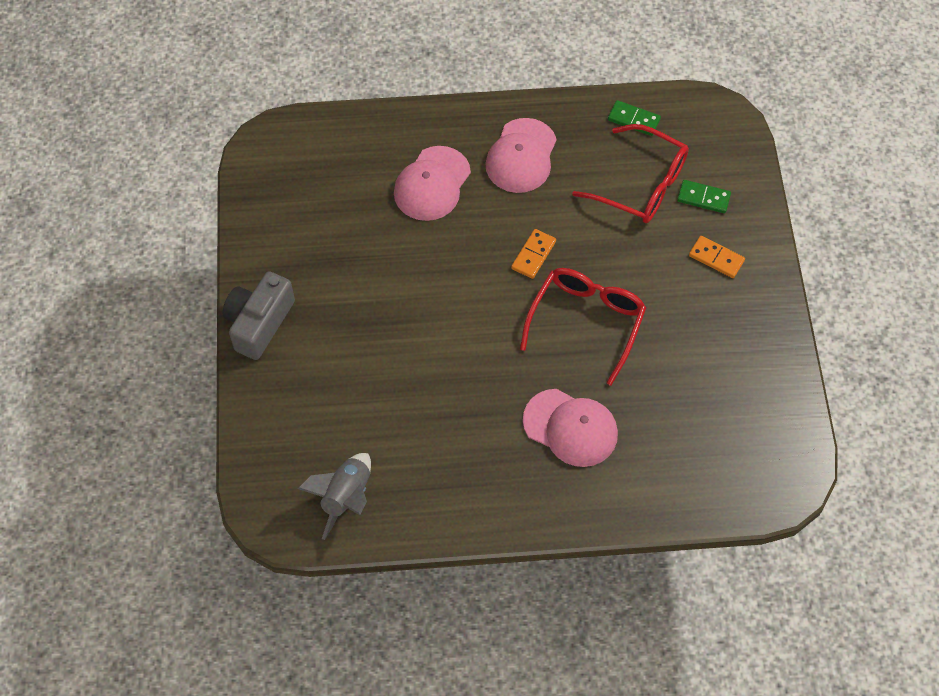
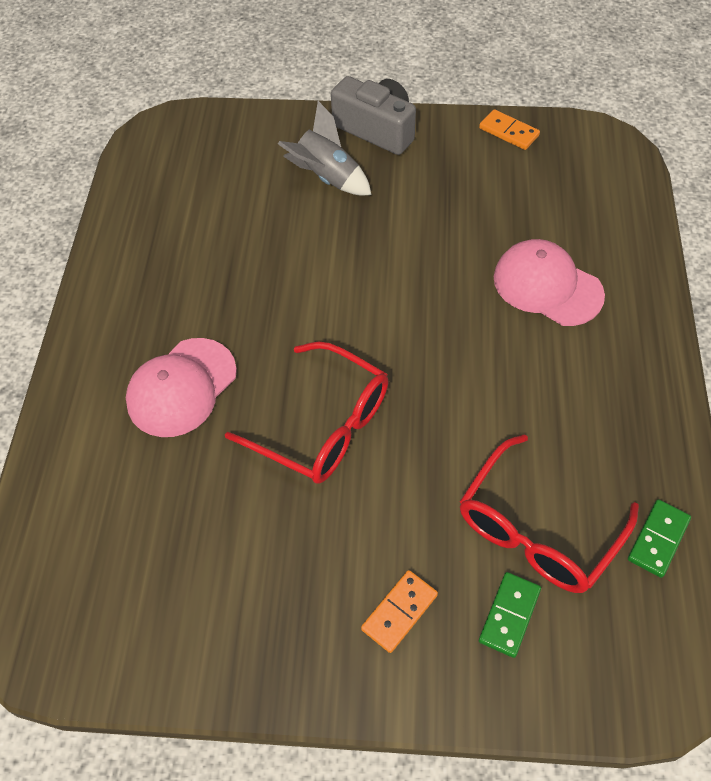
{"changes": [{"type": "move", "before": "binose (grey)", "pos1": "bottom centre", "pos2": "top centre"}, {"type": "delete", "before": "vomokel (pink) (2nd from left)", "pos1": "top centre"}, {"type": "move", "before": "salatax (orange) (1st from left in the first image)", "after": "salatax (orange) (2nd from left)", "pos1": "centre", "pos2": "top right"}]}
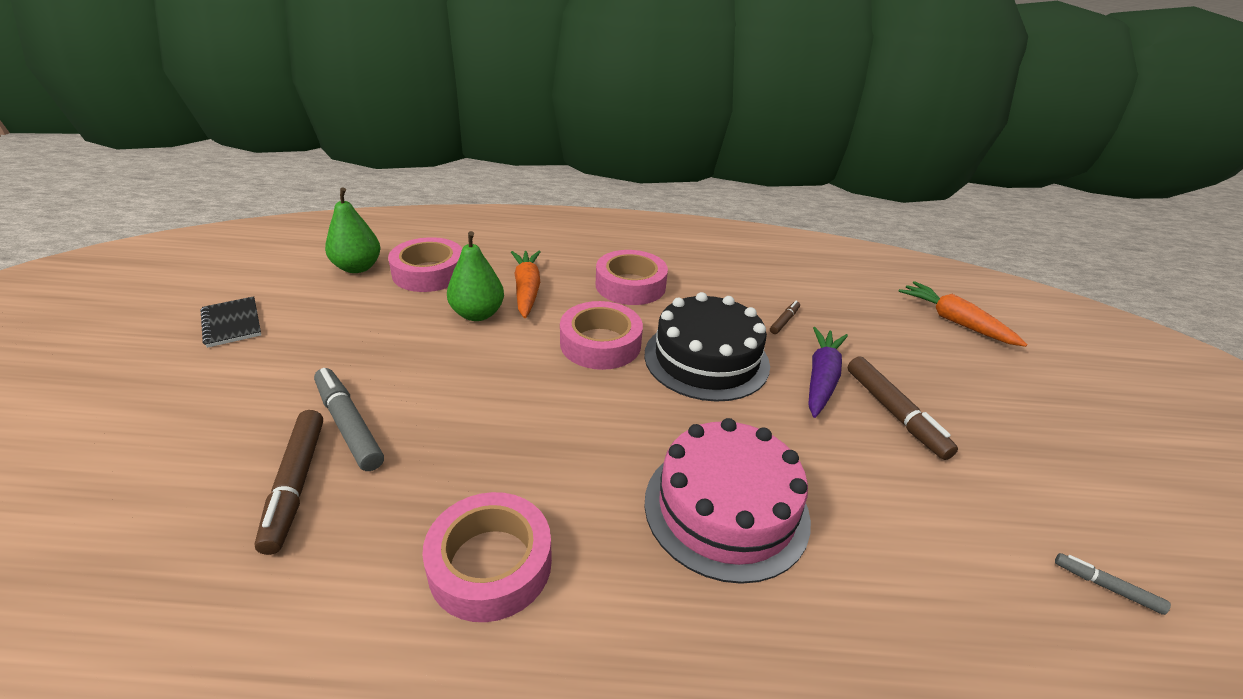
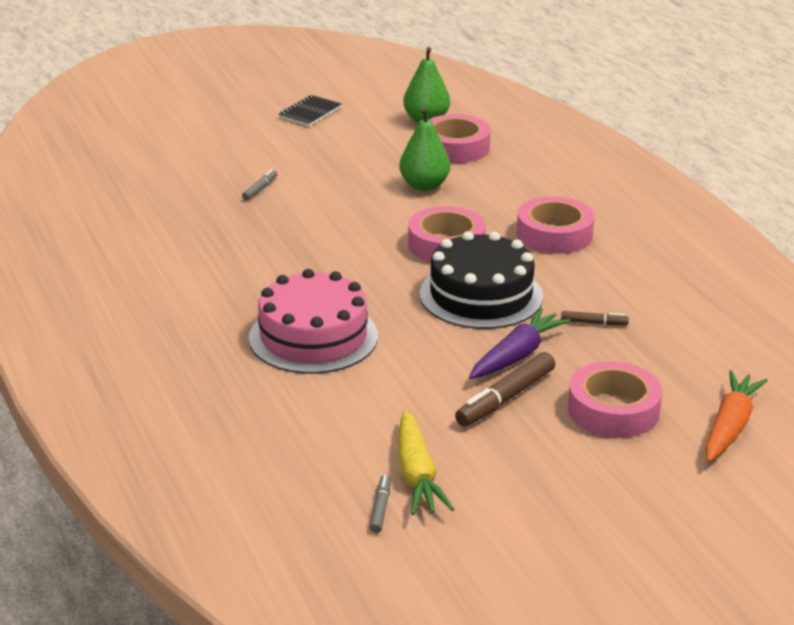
{"changes": [{"type": "delete", "before": "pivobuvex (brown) (1st from left)", "pos1": "bottom left"}, {"type": "resize", "before": "pivobuvex (grey) (1st from left)", "pos1": "middle left", "pos2": "top left", "scale": 0.52}, {"type": "move", "before": "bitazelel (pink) (2nd from left in the first image)", "after": "bitazelel (pink) (4th from left)", "pos1": "bottom centre", "pos2": "middle right"}, {"type": "delete", "before": "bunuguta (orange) (1st from left)", "pos1": "centre"}, {"type": "rotate", "before": "bunuguta (purple)", "pos1": "centre", "pos2": "centre", "turn": -45}, {"type": "insert", "after": "bunuguta (yellow)", "pos2": "bottom centre"}]}
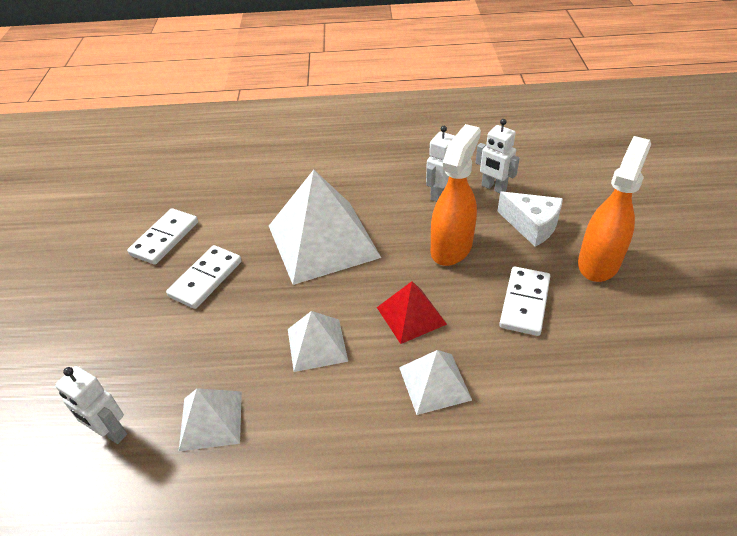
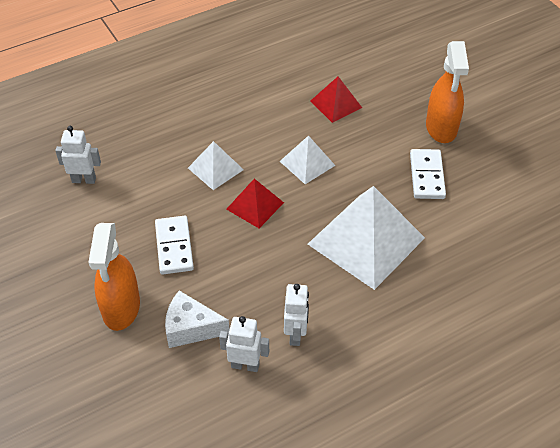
{"changes": [{"type": "move", "before": "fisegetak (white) (1st from left)", "pos1": "bottom left", "pos2": "middle left"}, {"type": "delete", "before": "salatax (white) (1st from left)", "pos1": "middle left"}, {"type": "recolor", "before": "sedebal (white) (1st from left)", "after": "sedebal (red) (2nd from left)", "pos1": "bottom left", "pos2": "top centre"}, {"type": "move", "before": "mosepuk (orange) (1st from left in the first image)", "after": "mosepuk (orange) (2nd from left)", "pos1": "centre", "pos2": "top right"}]}
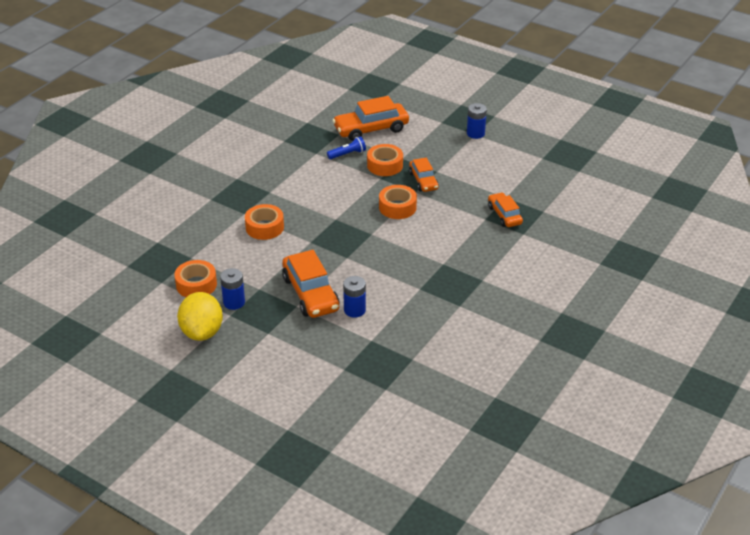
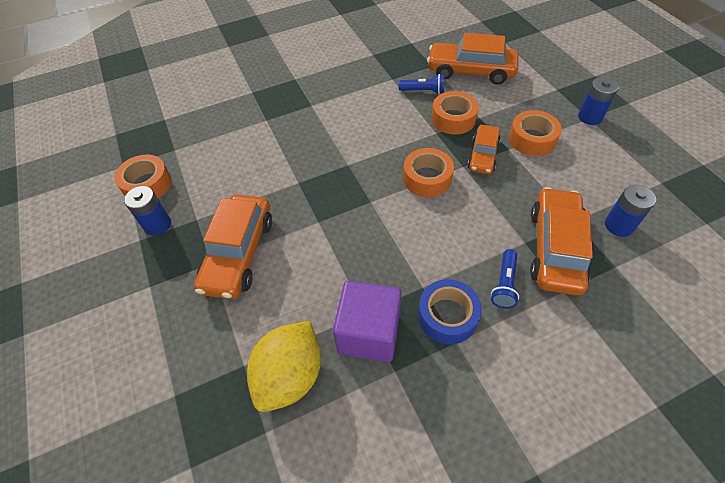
{"changes": [{"type": "move", "before": "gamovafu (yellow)", "pos1": "middle left", "pos2": "bottom centre"}, {"type": "move", "before": "bitazelel (orange) (2nd from left in the first image)", "after": "bitazelel (orange) (4th from left)", "pos1": "centre", "pos2": "top right"}, {"type": "move", "before": "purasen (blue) (2nd from left in the first image)", "after": "purasen (blue) (3rd from left)", "pos1": "centre", "pos2": "middle right"}, {"type": "resize", "before": "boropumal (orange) (4th from left)", "pos1": "middle right", "pos2": "middle right", "scale": 1.66}, {"type": "insert", "after": "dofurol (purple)", "pos2": "centre"}, {"type": "insert", "after": "bitazelel (blue)", "pos2": "centre"}, {"type": "insert", "after": "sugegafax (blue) (2nd from left)", "pos2": "middle right"}]}
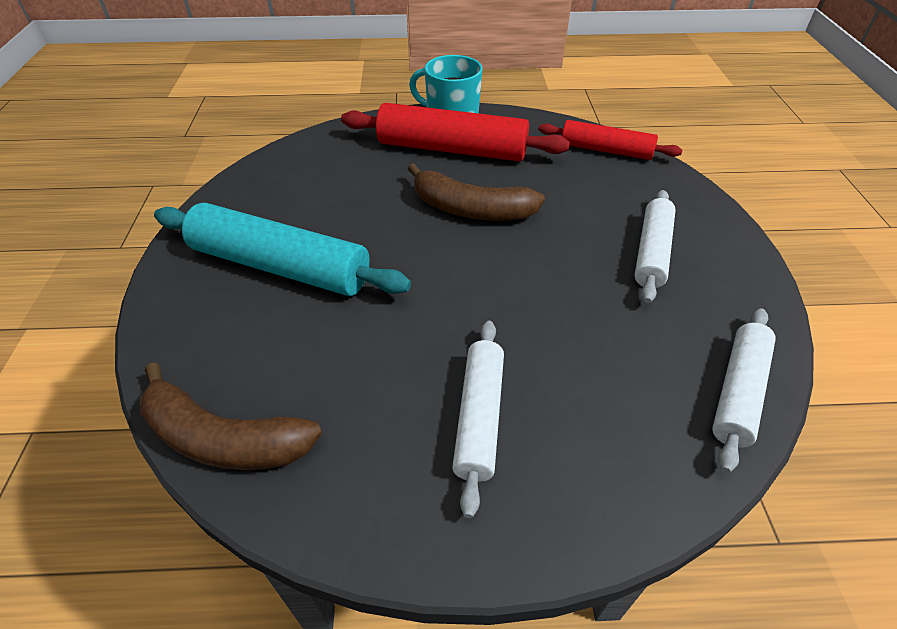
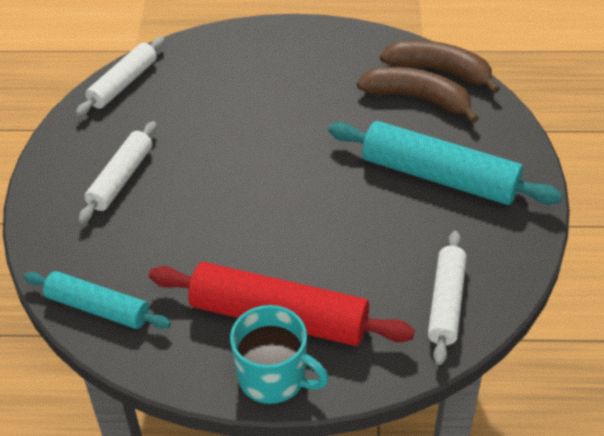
{"changes": [{"type": "move", "before": "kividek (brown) (2nd from left in the first image)", "after": "kividek (brown) (1st from left)", "pos1": "top centre", "pos2": "top right"}, {"type": "move", "before": "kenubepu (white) (1st from left in the first image)", "after": "kenubepu (white) (3rd from left)", "pos1": "centre", "pos2": "bottom right"}, {"type": "recolor", "before": "kenubepu (red) (2nd from left)", "after": "kenubepu (turquoise) (1st from left)", "pos1": "top right", "pos2": "bottom left"}]}
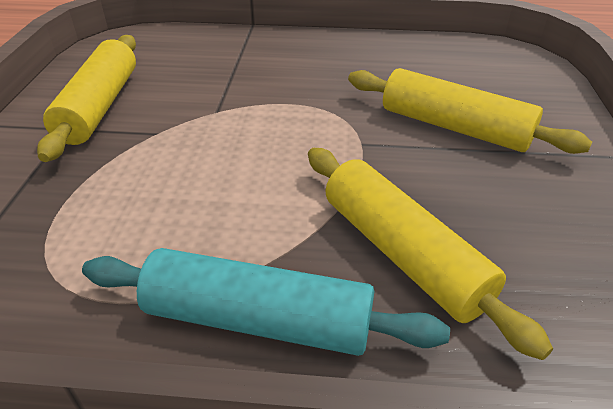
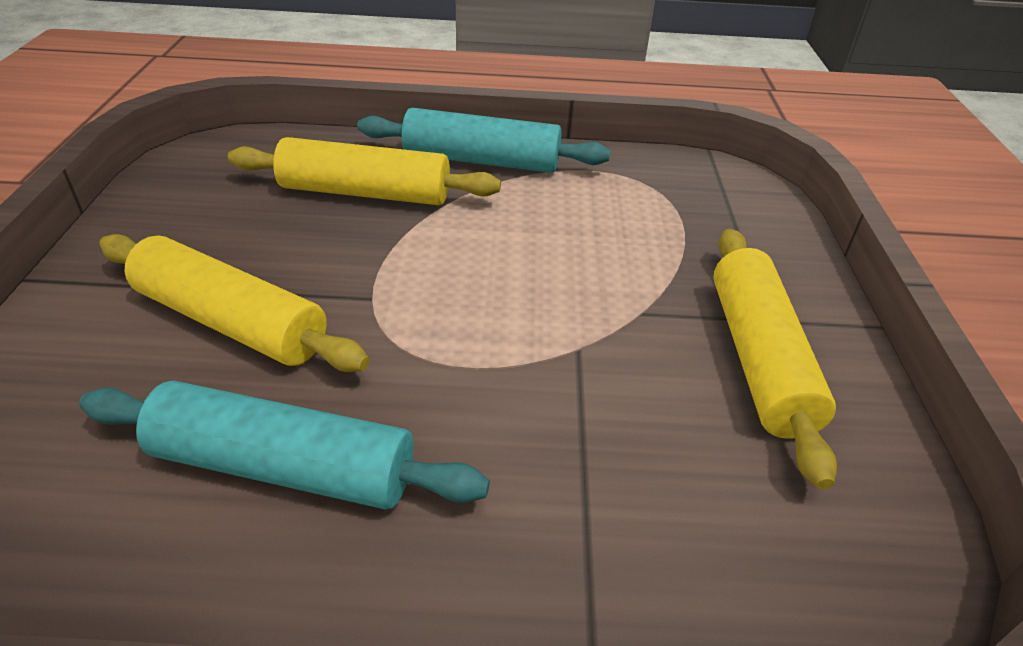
{"changes": [{"type": "rotate", "before": "kenubepu (yellow) (2nd from left)", "pos1": "middle right", "pos2": "top centre", "turn": -45}, {"type": "insert", "after": "kenubepu (turquoise) (1st from left)", "pos2": "bottom left"}]}
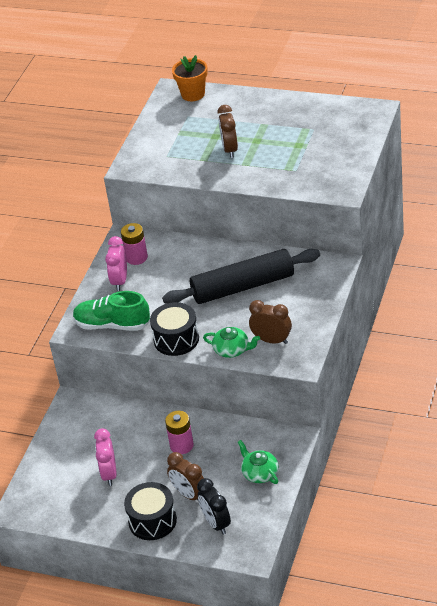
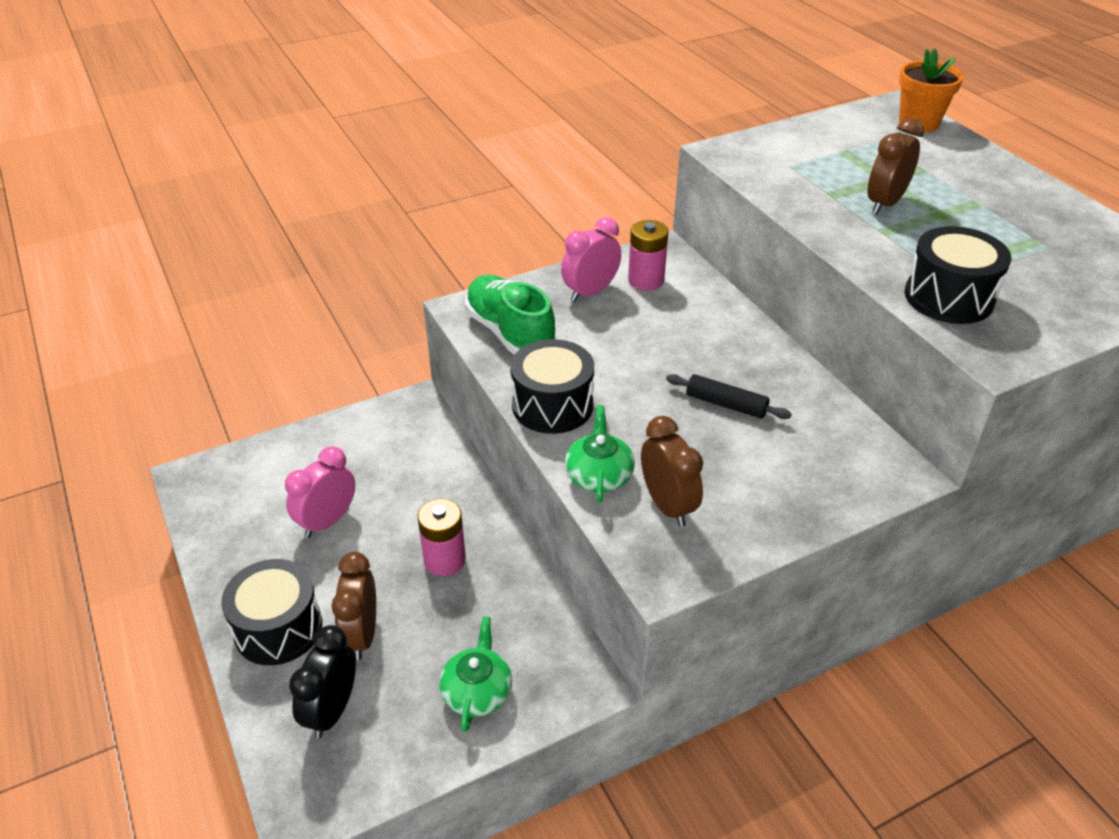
{"changes": [{"type": "resize", "before": "kenubepu (black)", "pos1": "centre", "pos2": "centre", "scale": 0.43}, {"type": "rotate", "before": "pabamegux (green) (1st from left in the first image)", "pos1": "centre", "pos2": "centre", "turn": -150}, {"type": "insert", "after": "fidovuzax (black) (3rd from left)", "pos2": "top right"}]}
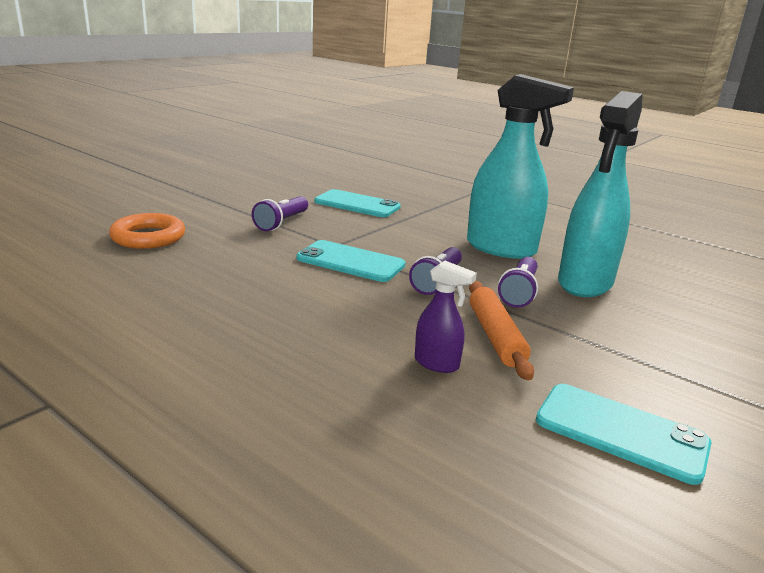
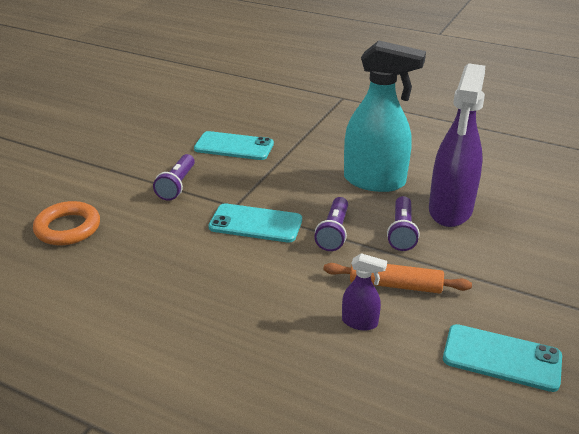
{"changes": [{"type": "rotate", "before": "kenubepu (orange)", "pos1": "centre", "pos2": "middle right", "turn": -60}, {"type": "recolor", "before": "mosepuk (turquoise) (2nd from left)", "after": "mosepuk (purple) (2nd from left)", "pos1": "middle right", "pos2": "middle right"}]}
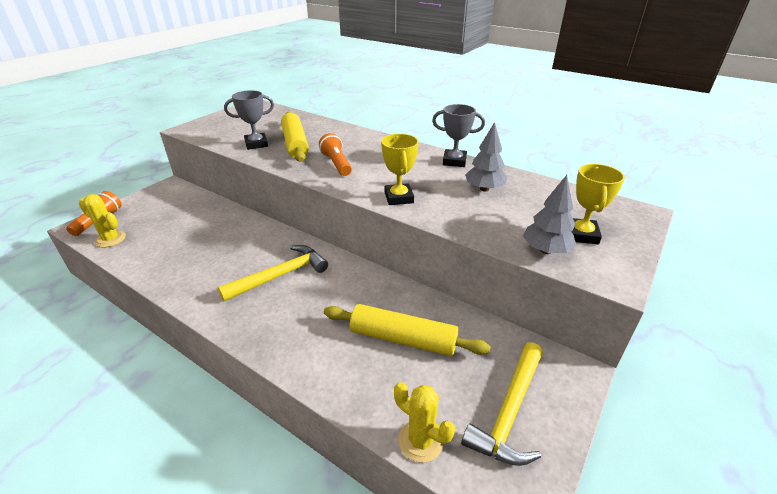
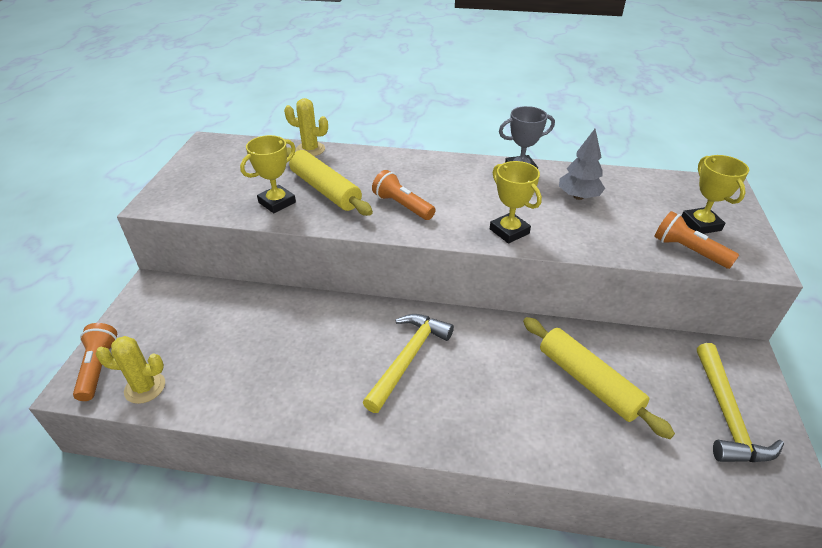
{"changes": [{"type": "recolor", "before": "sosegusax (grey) (1st from left)", "after": "sosegusax (yellow) (1st from left)", "pos1": "top left", "pos2": "top left"}, {"type": "rotate", "before": "kenubepu (yellow) (2nd from left)", "pos1": "bottom centre", "pos2": "bottom right", "turn": 60}, {"type": "move", "before": "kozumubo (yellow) (2nd from left)", "pos1": "bottom centre", "pos2": "top centre"}, {"type": "replace", "before": "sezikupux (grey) (2nd from left)", "after": "sugegafax (orange) (3rd from left)", "pos1": "middle right", "pos2": "middle right"}]}
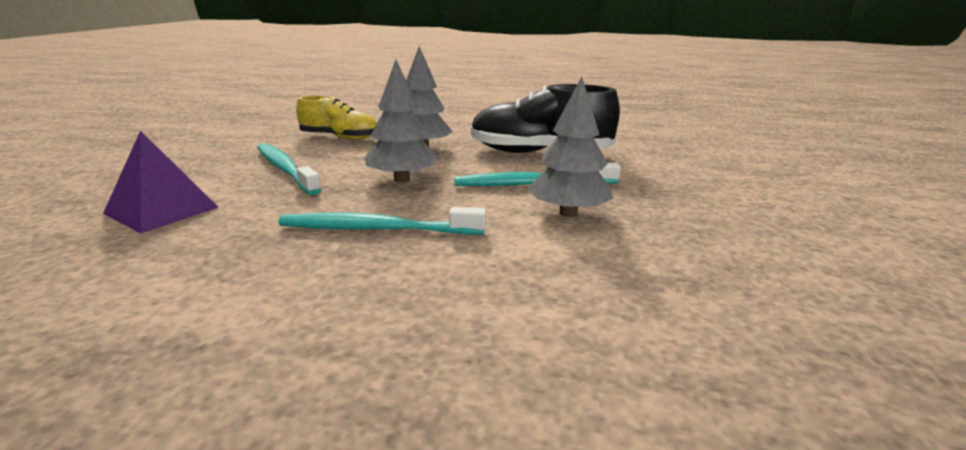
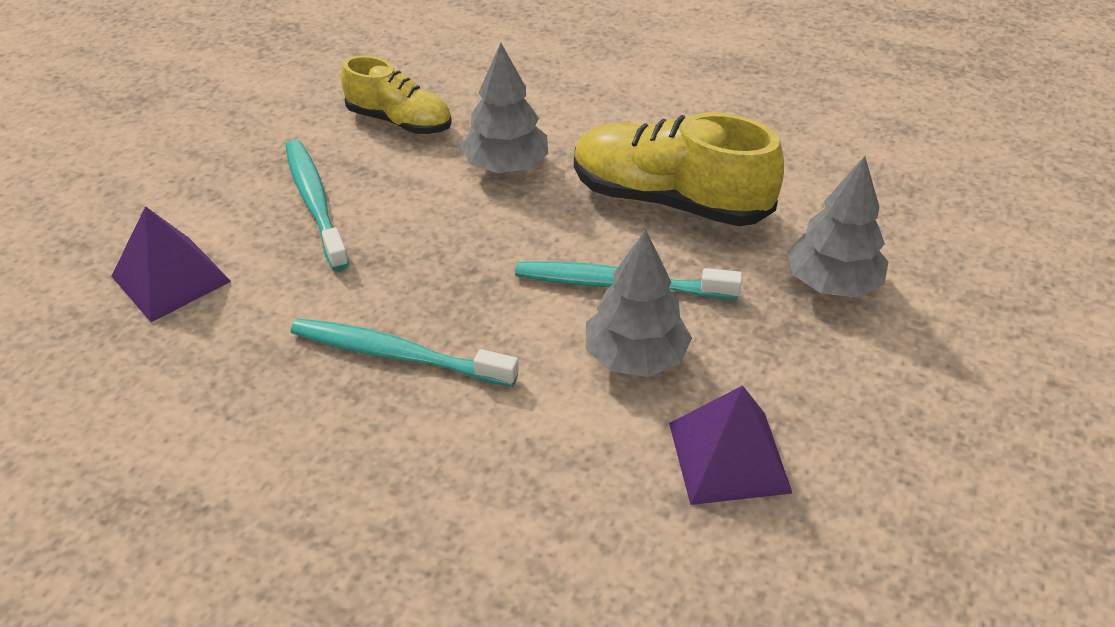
{"changes": [{"type": "move", "before": "sezikupux (grey) (1st from left in the first image)", "after": "sezikupux (grey) (3rd from left)", "pos1": "top centre", "pos2": "middle right"}, {"type": "recolor", "before": "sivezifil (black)", "after": "sivezifil (yellow) (2nd from left)", "pos1": "top centre", "pos2": "top centre"}, {"type": "insert", "after": "sedebal (purple) (2nd from left)", "pos2": "bottom centre"}]}
